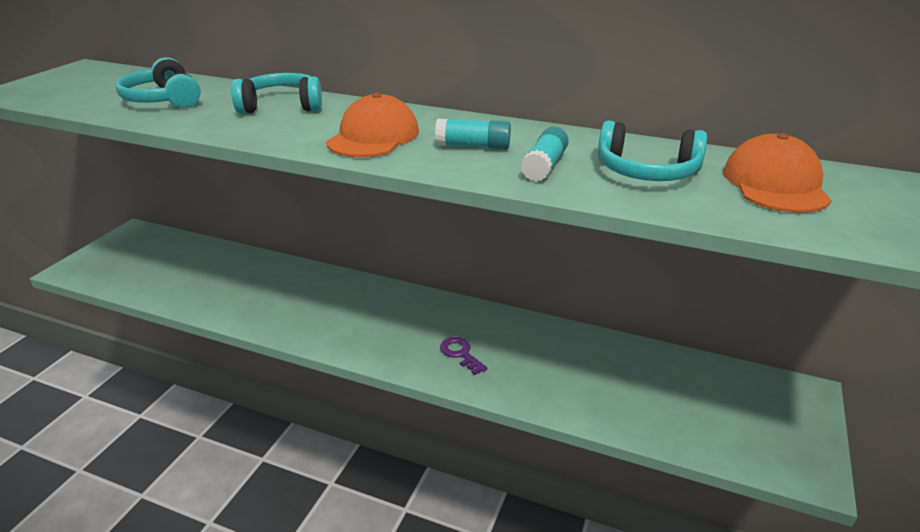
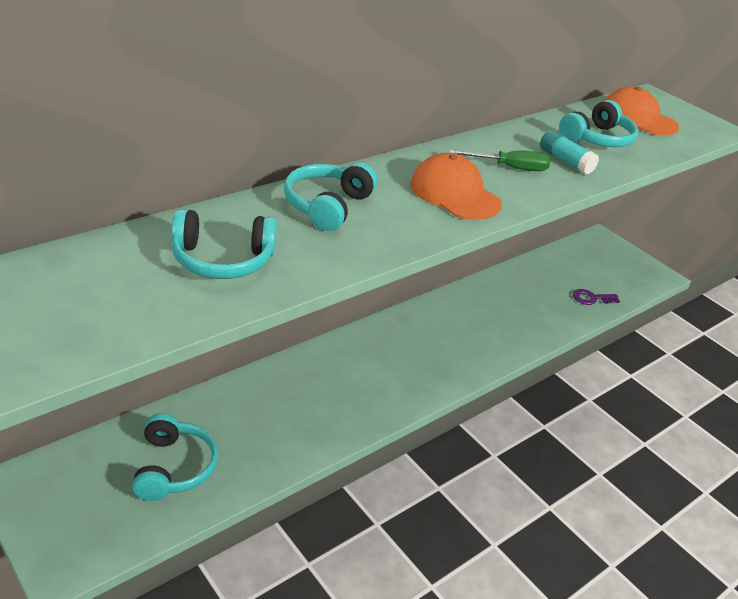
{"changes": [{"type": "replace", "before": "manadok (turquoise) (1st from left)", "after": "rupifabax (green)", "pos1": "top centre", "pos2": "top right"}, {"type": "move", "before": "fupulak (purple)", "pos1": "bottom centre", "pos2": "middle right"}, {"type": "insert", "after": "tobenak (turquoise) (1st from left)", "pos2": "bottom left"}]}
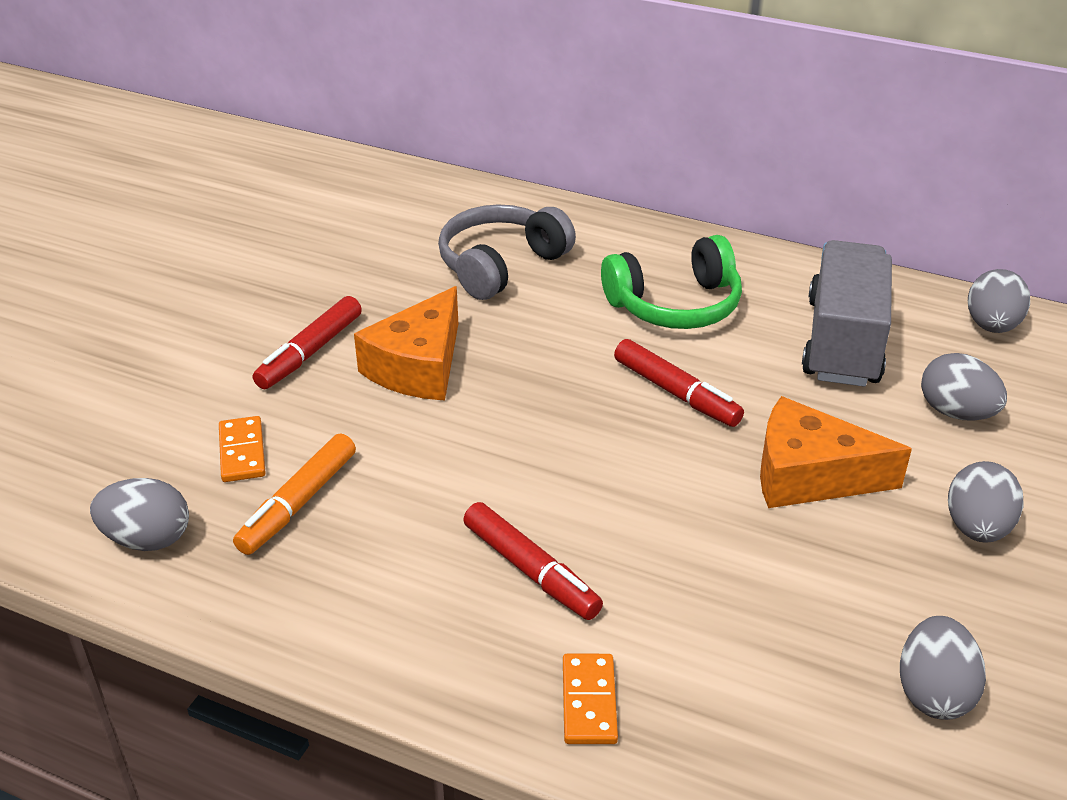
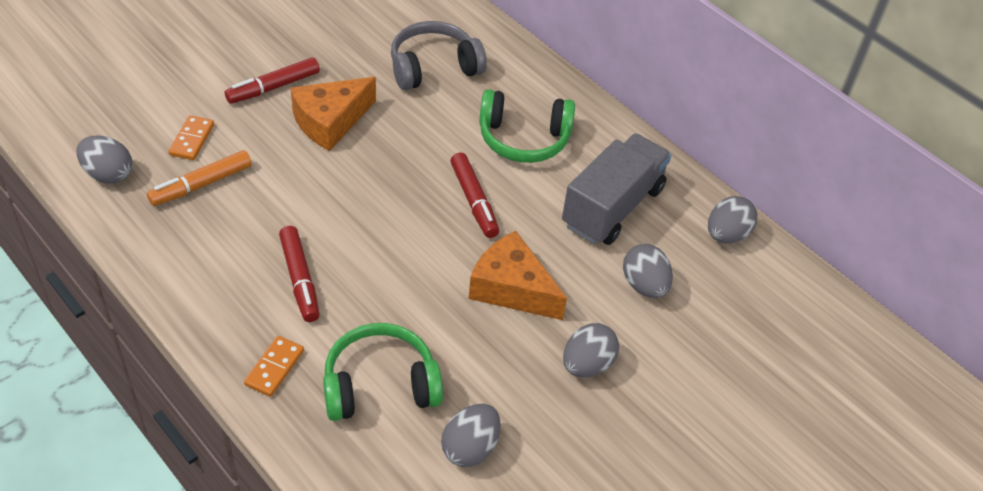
{"changes": [{"type": "insert", "after": "tobenak (green) (1st from left)", "pos2": "bottom centre"}]}
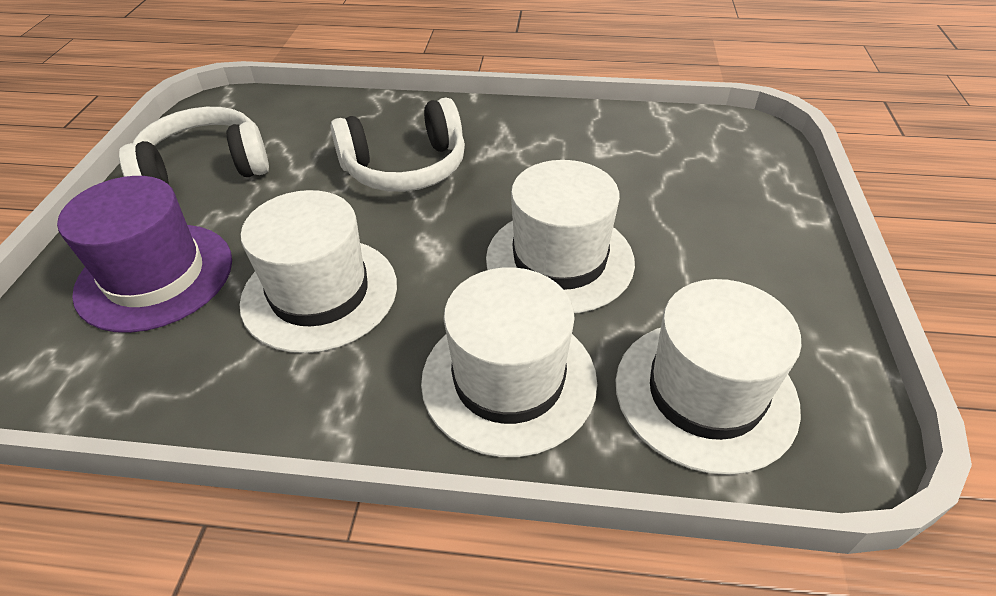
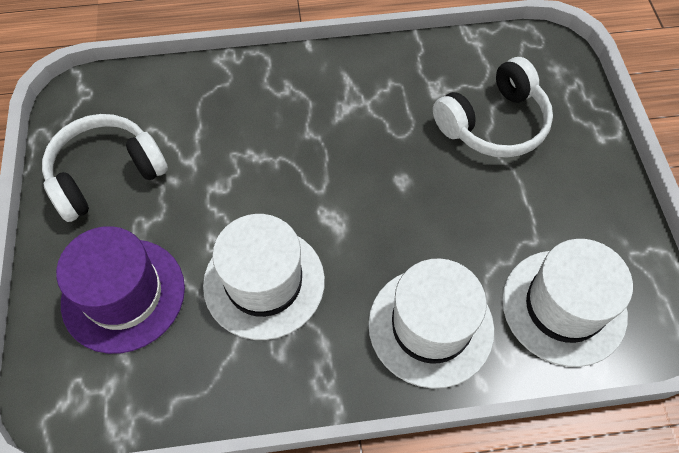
{"changes": [{"type": "move", "before": "tobenak (white) (2nd from left)", "pos1": "top centre", "pos2": "top right"}, {"type": "delete", "before": "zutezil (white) (3rd from left)", "pos1": "centre"}]}
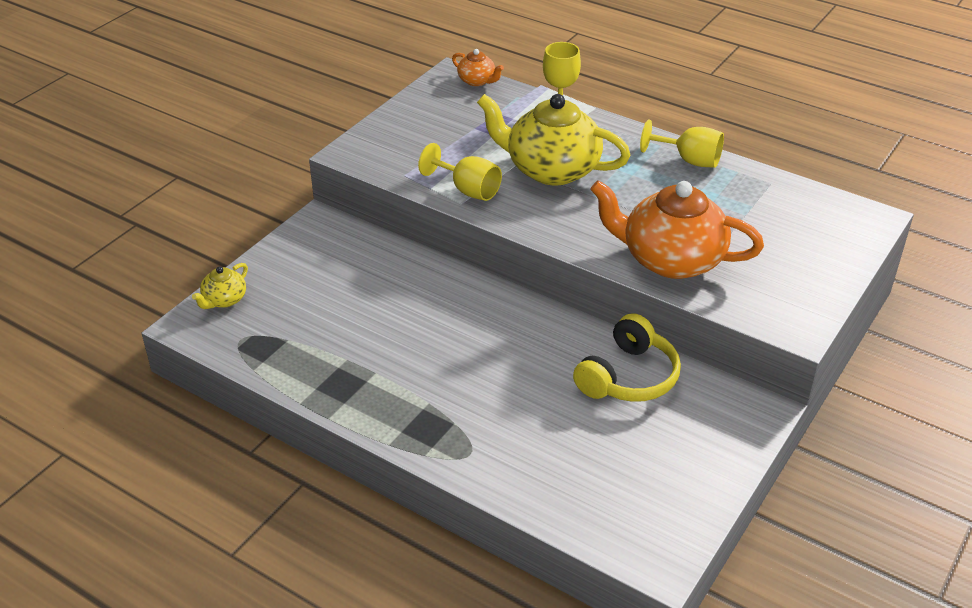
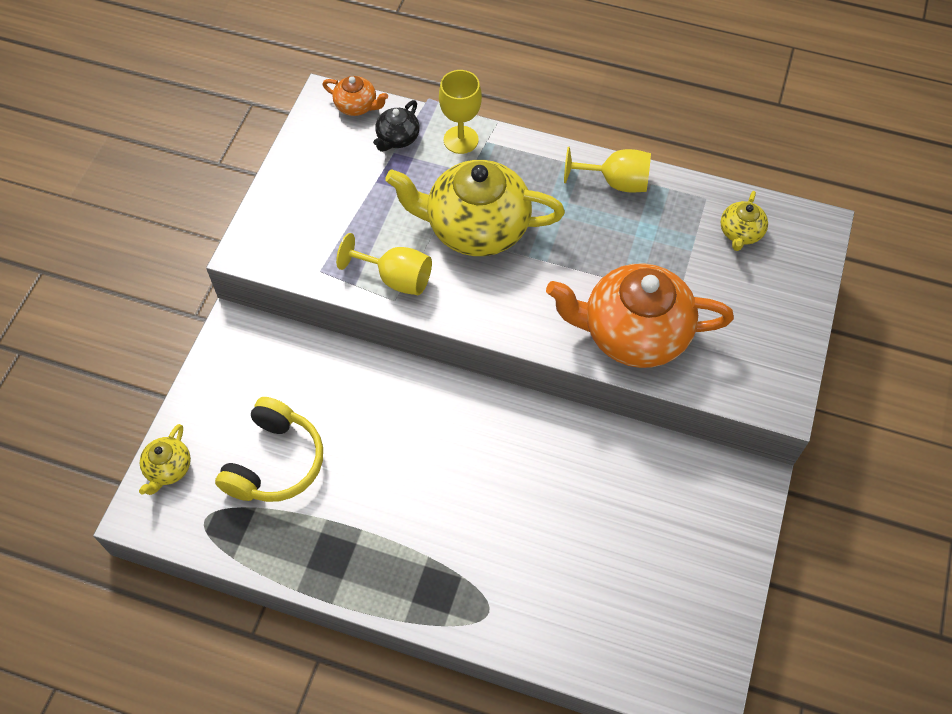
{"changes": [{"type": "move", "before": "tobenak (yellow)", "pos1": "centre", "pos2": "middle left"}, {"type": "insert", "after": "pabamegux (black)", "pos2": "top centre"}, {"type": "insert", "after": "pabamegux (yellow) (3rd from left)", "pos2": "top right"}]}
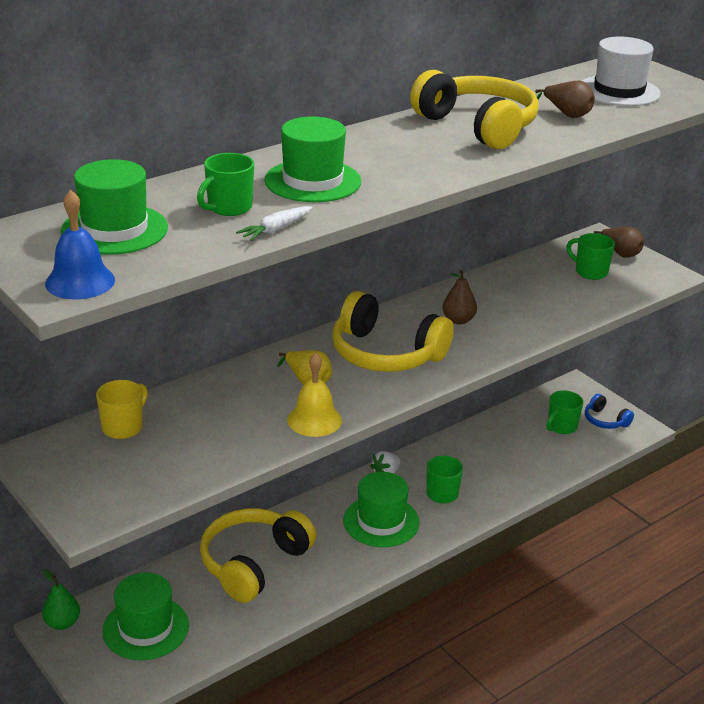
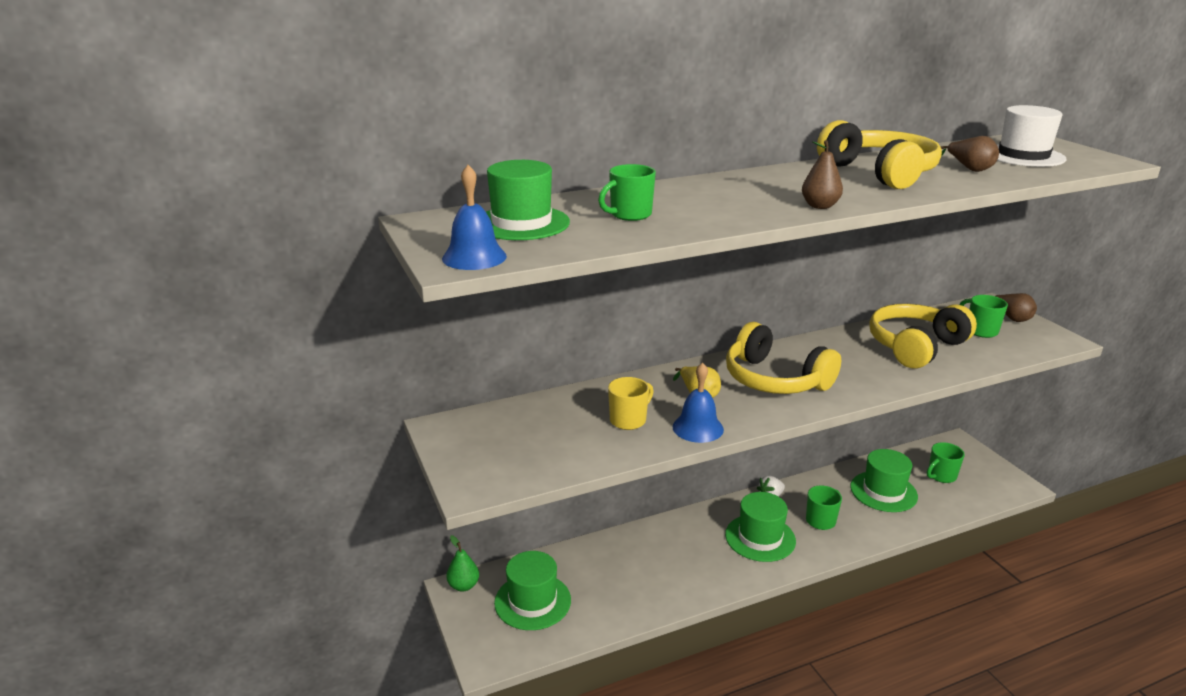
{"changes": [{"type": "move", "before": "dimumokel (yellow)", "pos1": "middle left", "pos2": "centre"}, {"type": "move", "before": "tobenak (yellow) (1st from left in the first image)", "after": "tobenak (yellow) (3rd from left)", "pos1": "bottom centre", "pos2": "middle right"}, {"type": "delete", "before": "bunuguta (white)", "pos1": "top centre"}, {"type": "move", "before": "zutezil (green) (3rd from left in the first image)", "after": "zutezil (green) (4th from left)", "pos1": "top centre", "pos2": "bottom right"}, {"type": "recolor", "before": "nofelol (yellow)", "after": "nofelol (blue) (2nd from left)", "pos1": "centre", "pos2": "centre"}, {"type": "move", "before": "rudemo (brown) (1st from left)", "pos1": "centre", "pos2": "top right"}, {"type": "delete", "before": "tobenak (blue)", "pos1": "middle right"}]}
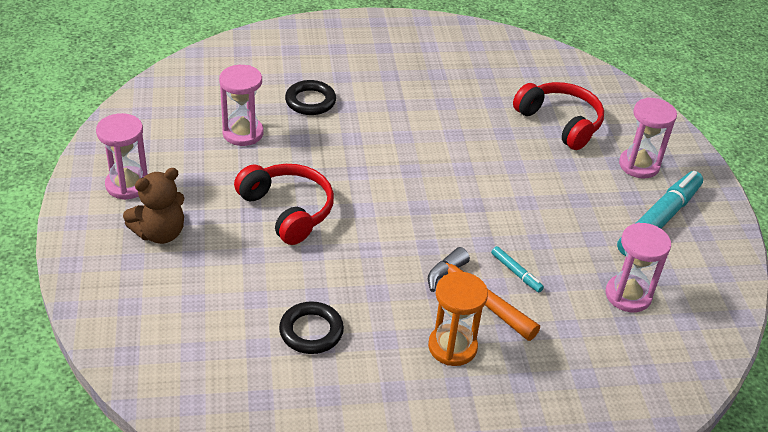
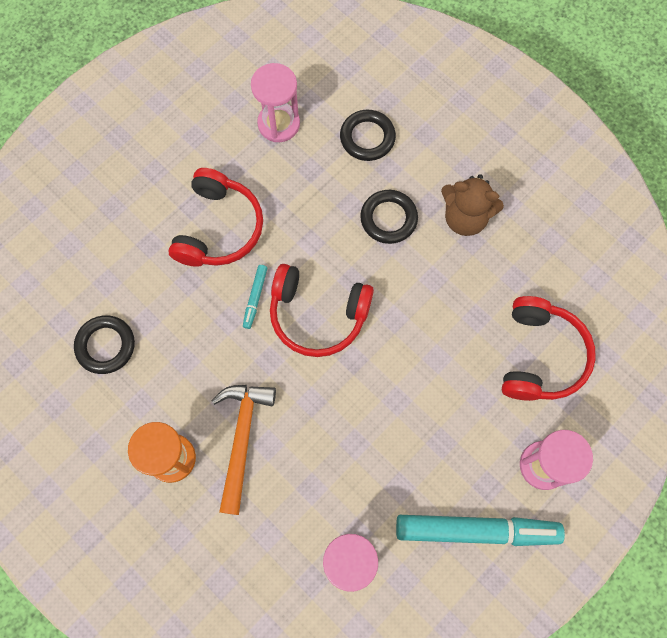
{"changes": [{"type": "delete", "before": "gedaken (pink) (1st from left)", "pos1": "middle left"}, {"type": "move", "before": "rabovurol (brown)", "pos1": "middle left", "pos2": "top right"}, {"type": "move", "before": "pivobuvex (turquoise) (1st from left)", "pos1": "middle right", "pos2": "centre"}, {"type": "insert", "after": "tobenak (red) (2nd from left)", "pos2": "centre"}, {"type": "insert", "after": "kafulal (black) (3rd from left)", "pos2": "centre"}]}
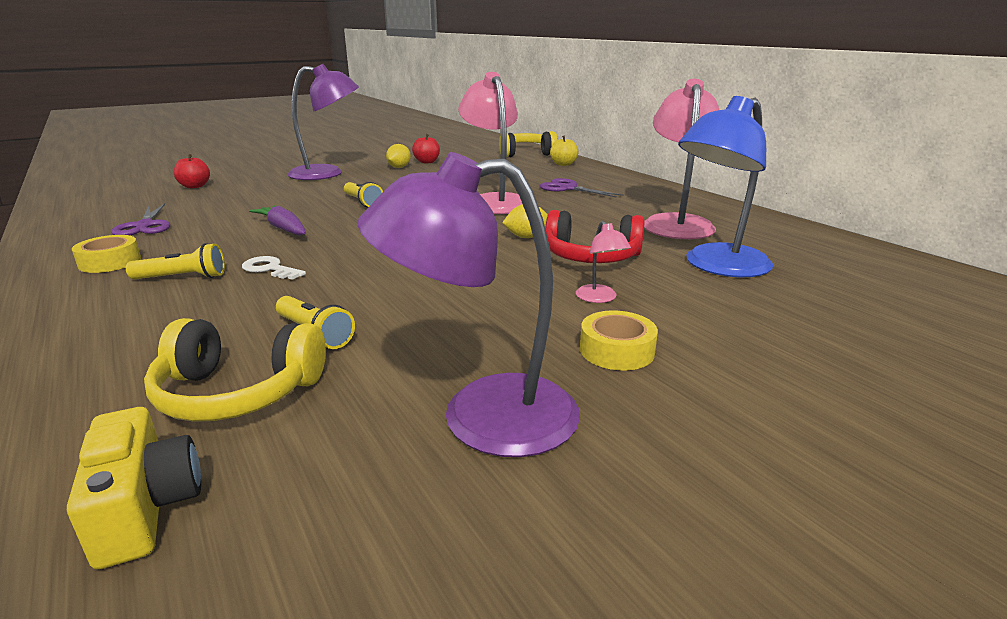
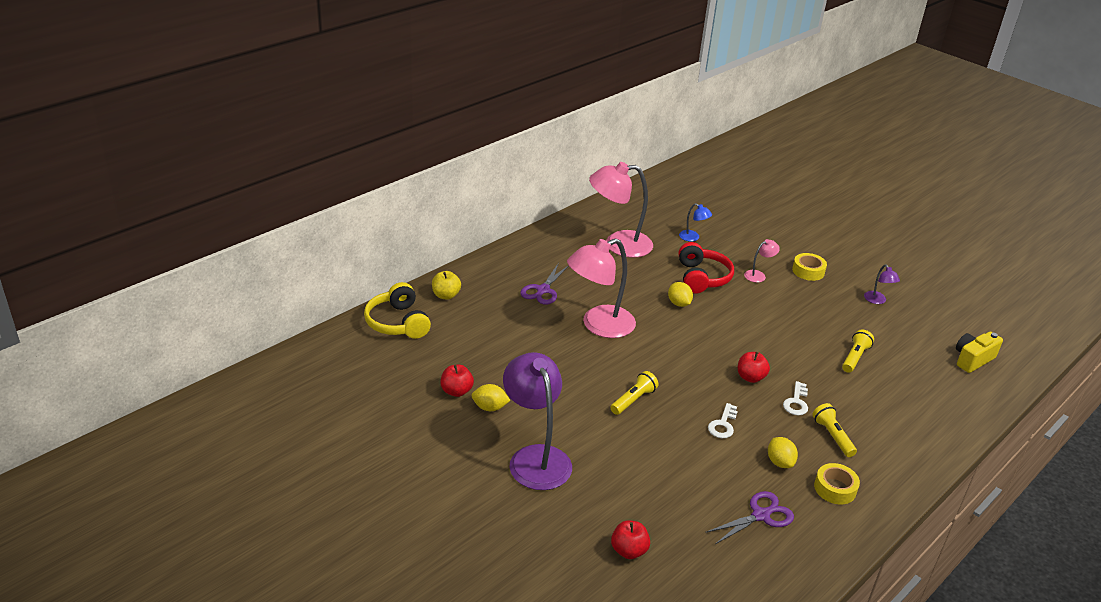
{"changes": [{"type": "delete", "before": "tobenak (yellow) (1st from left)", "pos1": "middle left"}, {"type": "replace", "before": "bunuguta (purple)", "after": "fupulak (white) (1st from left)", "pos1": "middle left", "pos2": "bottom centre"}, {"type": "resize", "before": "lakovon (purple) (2nd from left)", "pos1": "centre", "pos2": "middle right", "scale": 0.44}, {"type": "resize", "before": "lakovon (blue)", "pos1": "top right", "pos2": "centre", "scale": 0.44}, {"type": "insert", "after": "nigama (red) (3rd from left)", "pos2": "middle right"}, {"type": "insert", "after": "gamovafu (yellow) (3rd from left)", "pos2": "bottom right"}]}
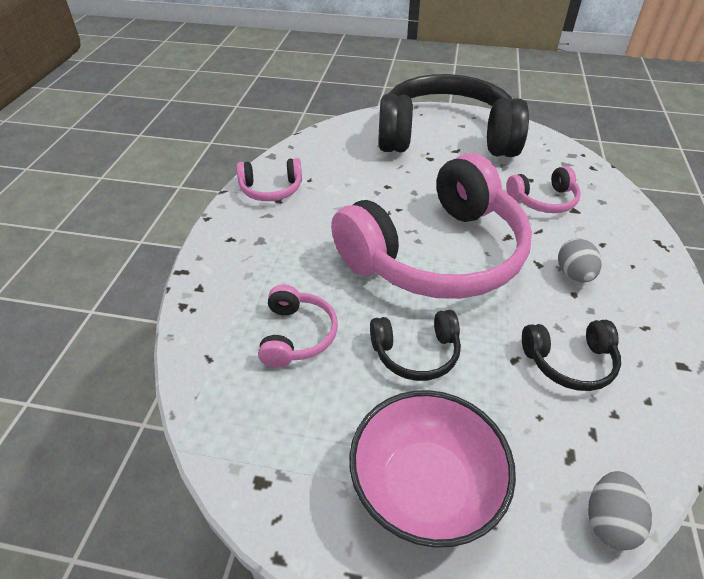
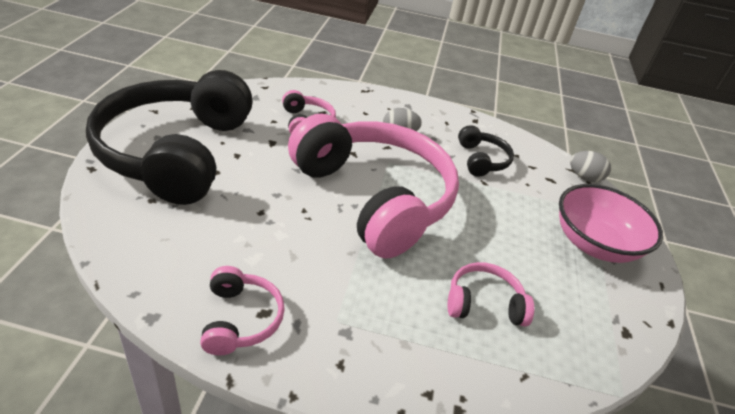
{"changes": [{"type": "delete", "before": "tobenak (black) (1st from left)", "pos1": "centre"}]}
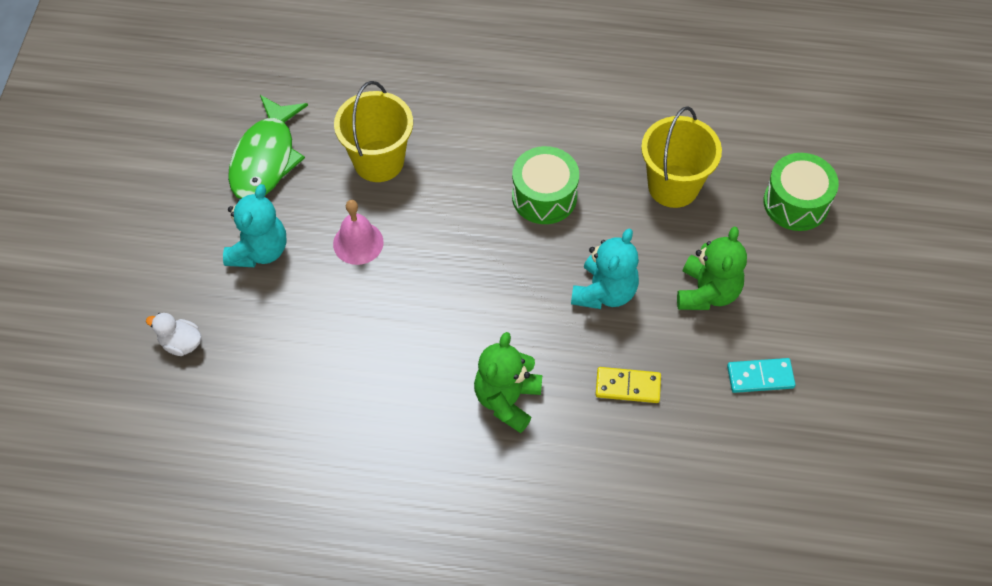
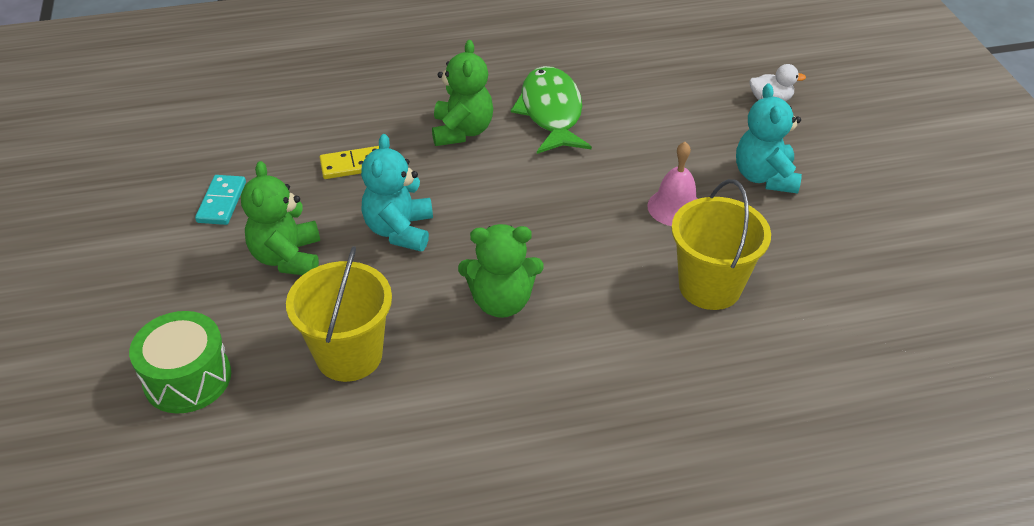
{"changes": [{"type": "move", "before": "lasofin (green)", "pos1": "top left", "pos2": "top centre"}, {"type": "replace", "before": "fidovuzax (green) (1st from left)", "after": "rabovurol (green) (3rd from left)", "pos1": "top centre", "pos2": "centre"}, {"type": "rotate", "before": "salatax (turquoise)", "pos1": "middle right", "pos2": "middle left", "turn": -60}]}
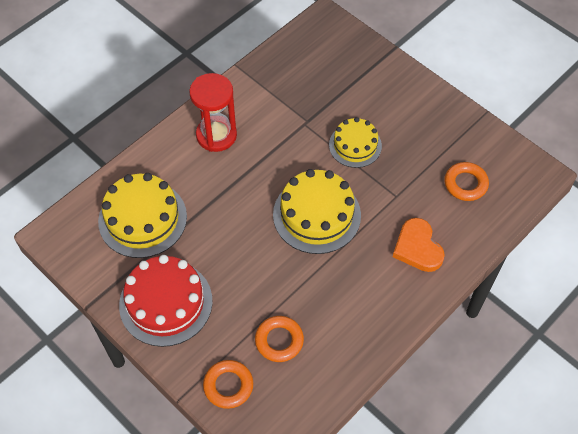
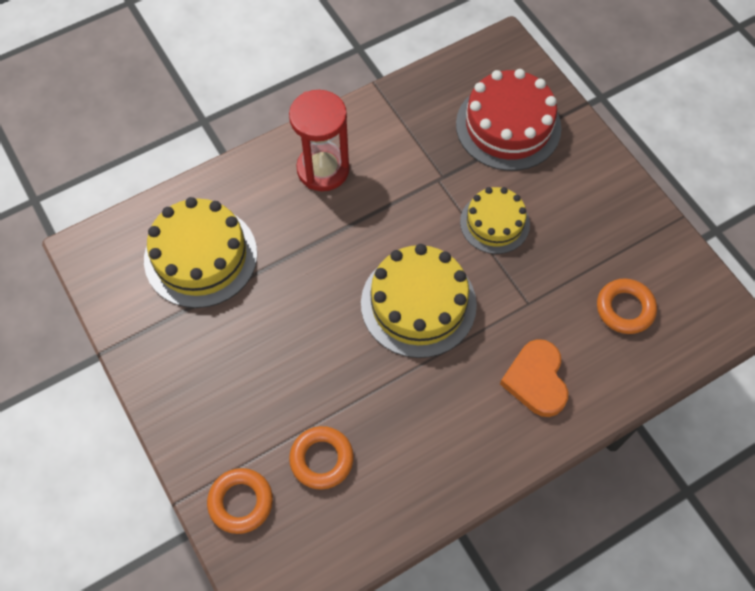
{"changes": [{"type": "move", "before": "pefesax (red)", "pos1": "bottom left", "pos2": "top right"}]}
